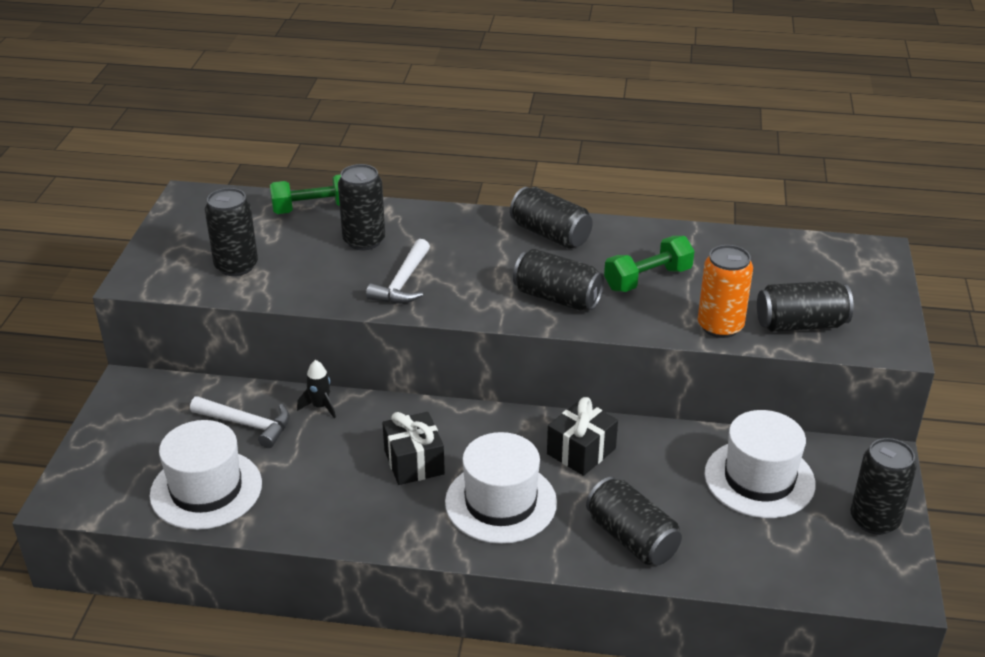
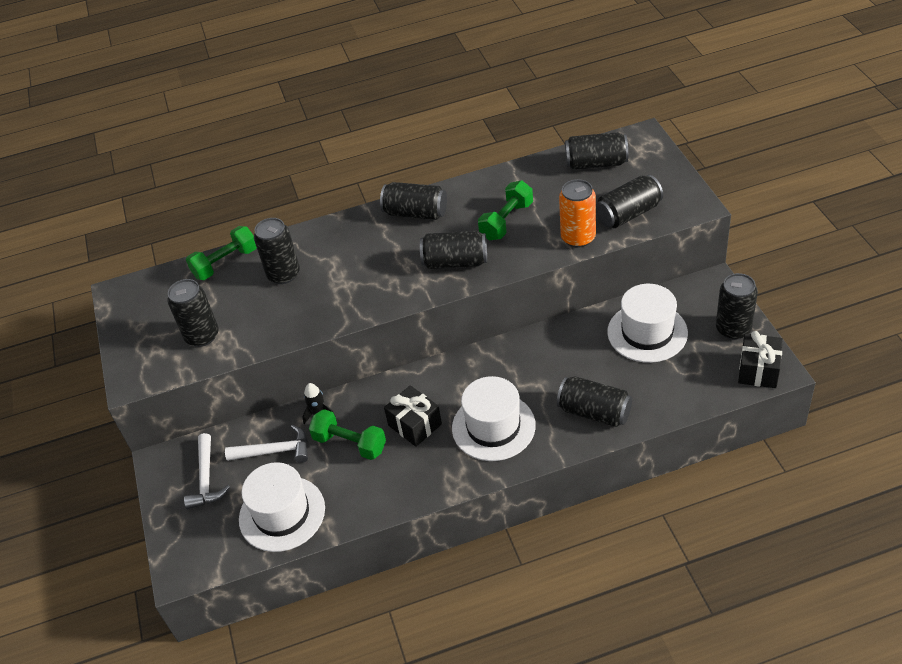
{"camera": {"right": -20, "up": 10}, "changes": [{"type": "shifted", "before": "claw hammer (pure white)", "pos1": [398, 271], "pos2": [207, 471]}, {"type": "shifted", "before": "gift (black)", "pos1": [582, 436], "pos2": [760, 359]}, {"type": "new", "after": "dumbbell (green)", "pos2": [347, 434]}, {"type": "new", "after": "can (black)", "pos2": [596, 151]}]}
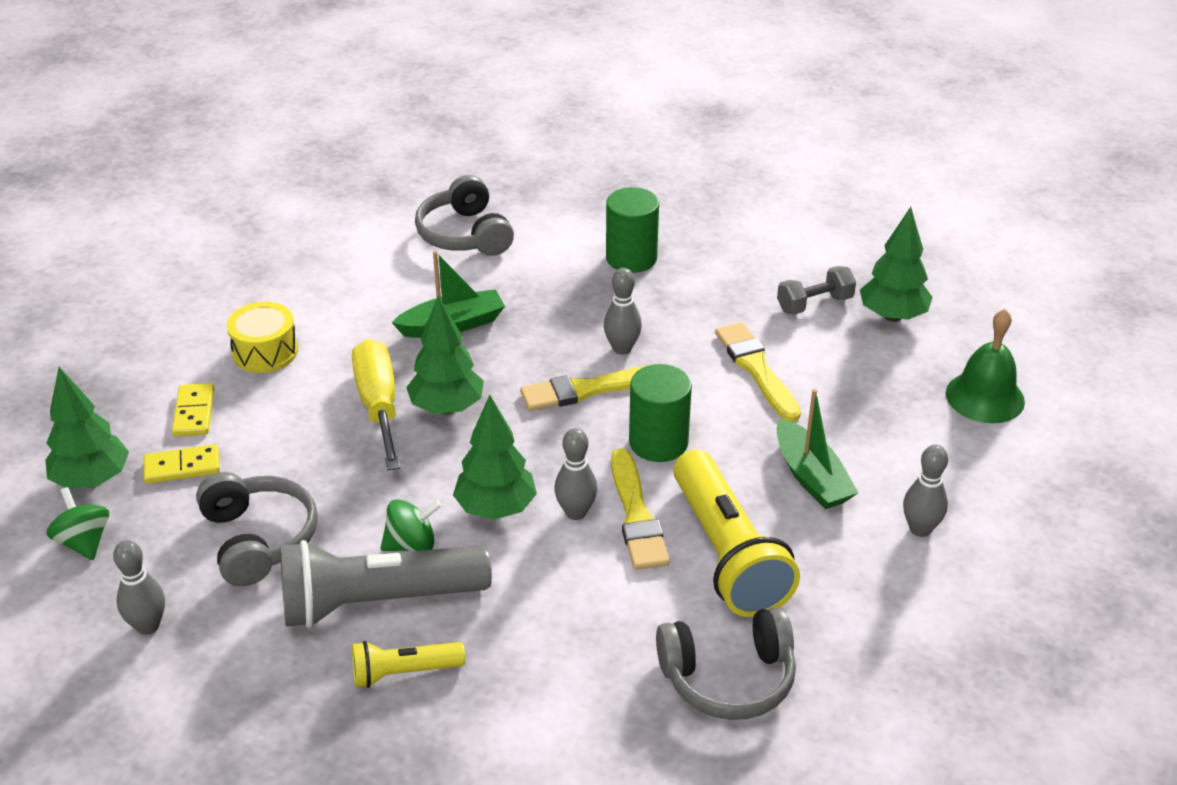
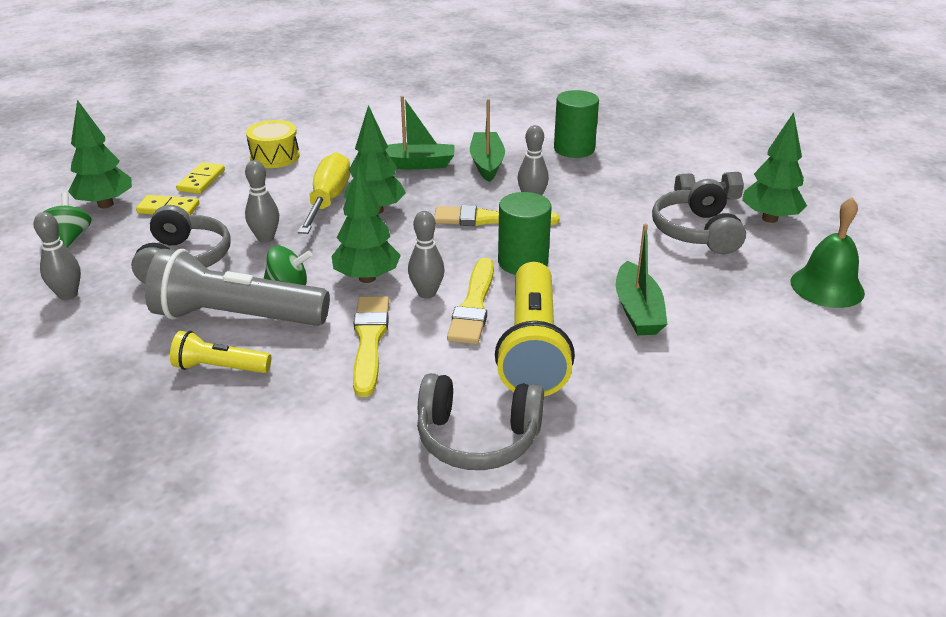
{"camera": {"right": 20, "up": -5}, "changes": [{"type": "shifted", "before": "headphones (ash-grey)", "pos1": [464, 215], "pos2": [699, 216]}, {"type": "shifted", "before": "paint brush (yellow)", "pos1": [758, 372], "pos2": [371, 346]}, {"type": "shifted", "before": "skittle (ash-grey)", "pos1": [925, 491], "pos2": [262, 201]}, {"type": "new", "after": "sailboat (green)", "pos2": [487, 140]}]}
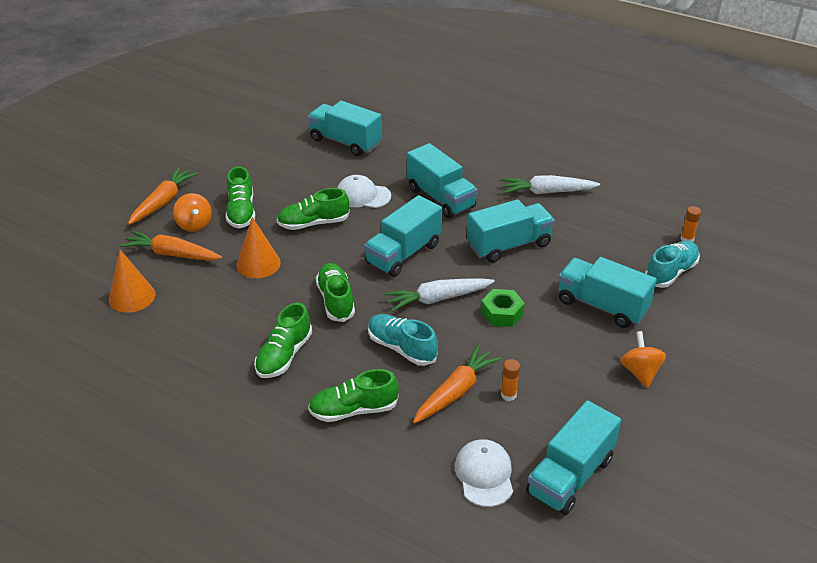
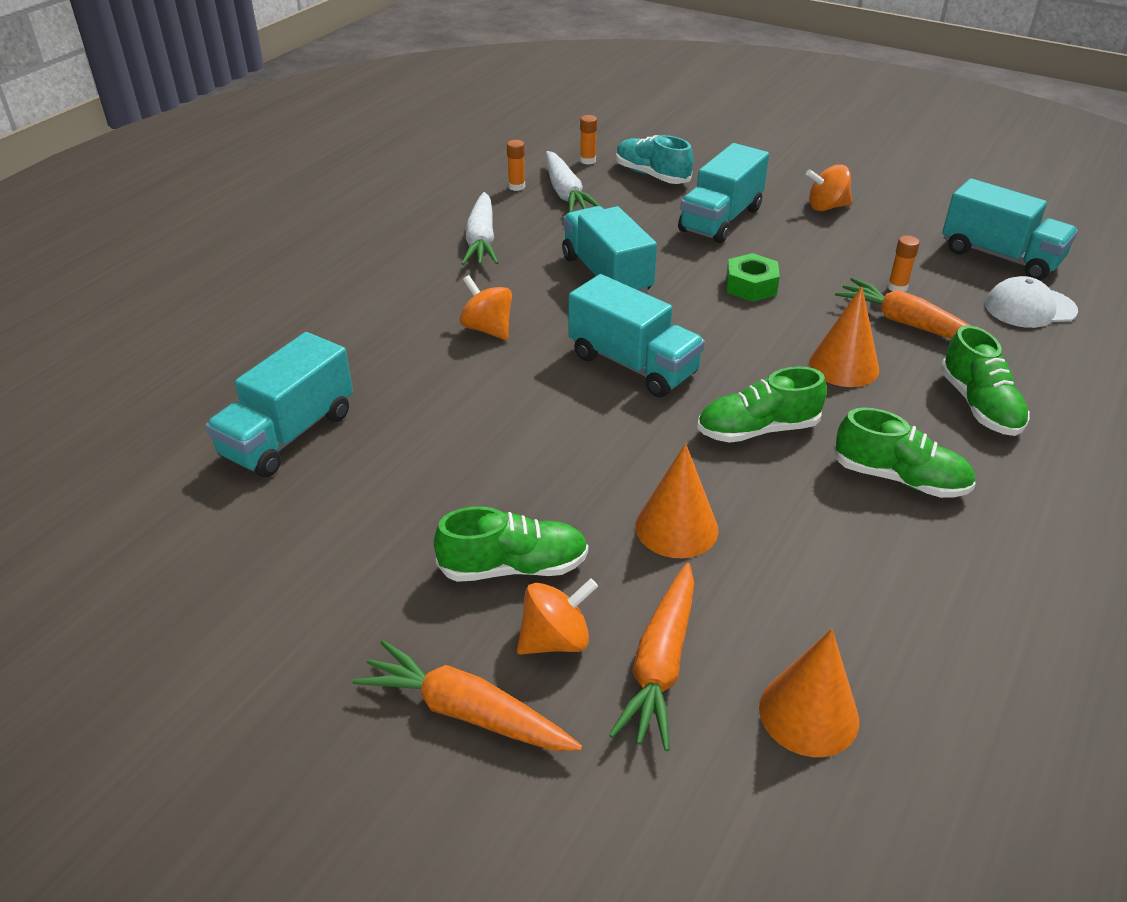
{"camera": {"right": -90, "up": 0}, "changes": [{"type": "gone", "before": "shoe (green)", "pos1": [313, 209]}, {"type": "gone", "before": "baseball cap (pure white)", "pos1": [364, 191]}, {"type": "swapped", "before": "shoe (teal)", "after": "solid cone (orange-coloured)", "pos1": [403, 340], "pos2": [844, 336]}, {"type": "shifted", "before": "toy carrot (pure white)", "pos1": [439, 295], "pos2": [573, 181]}, {"type": "swapped", "before": "toy truck (teal)", "after": "spinning top (orange-coloured)", "pos1": [442, 180], "pos2": [486, 307]}, {"type": "new", "after": "stick of glue (orange-coloured)", "pos2": [516, 165]}]}
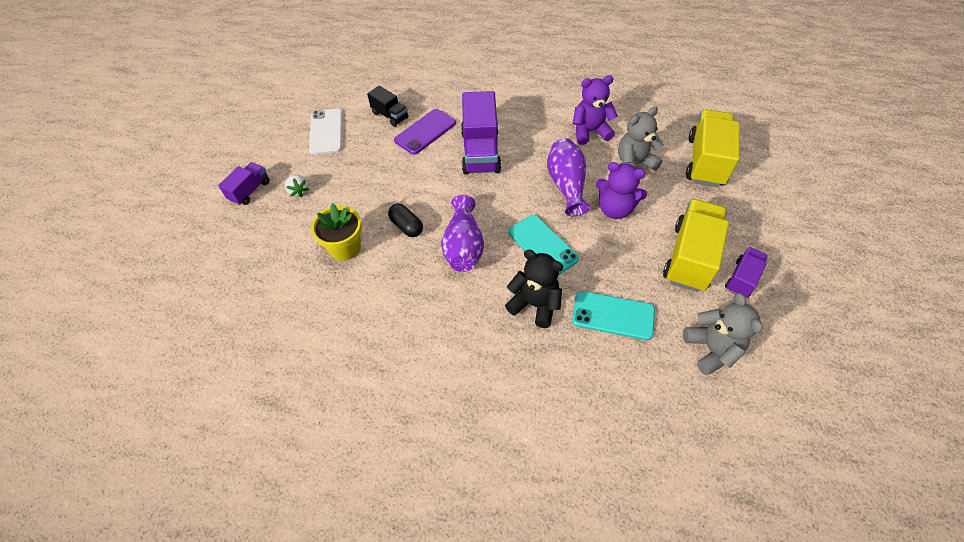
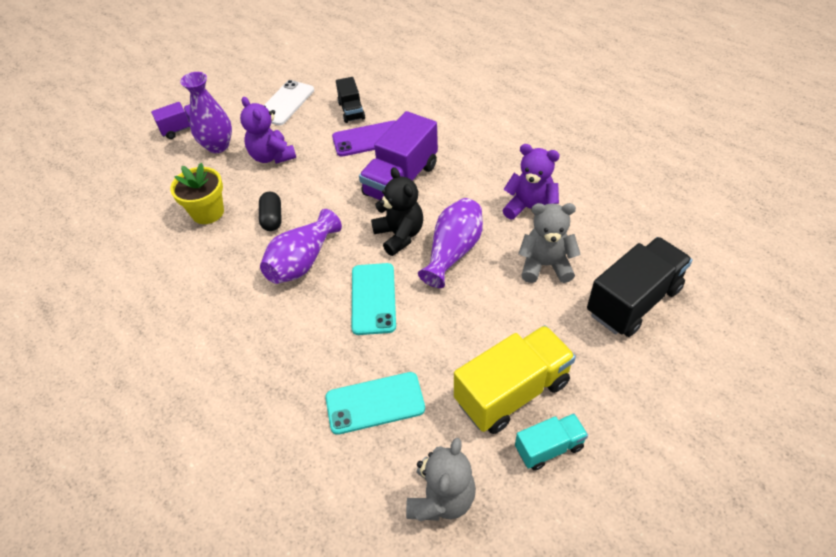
{"camera": {"right": 35, "up": -5}, "changes": [{"type": "swapped", "before": "berry (pure white)", "after": "tall vase (violet)", "pos1": [297, 185], "pos2": [206, 112]}, {"type": "shifted", "before": "teddy bear (black)", "pos1": [534, 289], "pos2": [397, 211]}, {"type": "rotated", "before": "mobile phone (teal)", "pos1": [613, 315], "pos2": [375, 403], "turn": -60}, {"type": "shifted", "before": "teddy bear (violet)", "pos1": [621, 190], "pos2": [268, 130]}, {"type": "repainted", "before": "toy truck (yellow)", "after": "toy truck (black)", "pos1": [713, 148], "pos2": [640, 287]}, {"type": "repainted", "before": "toy truck (violet)", "after": "toy truck (teal)", "pos1": [746, 272], "pos2": [551, 442]}]}
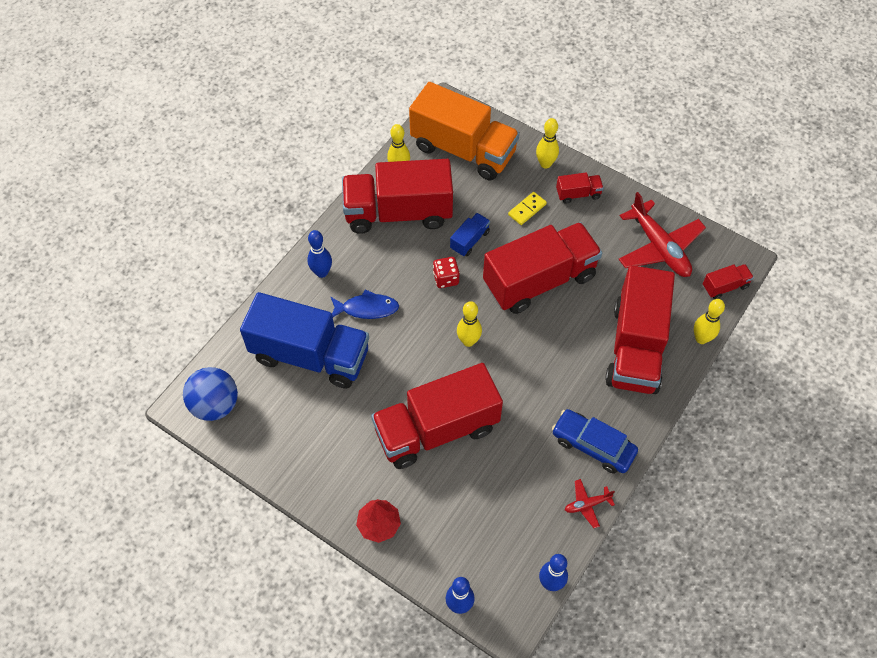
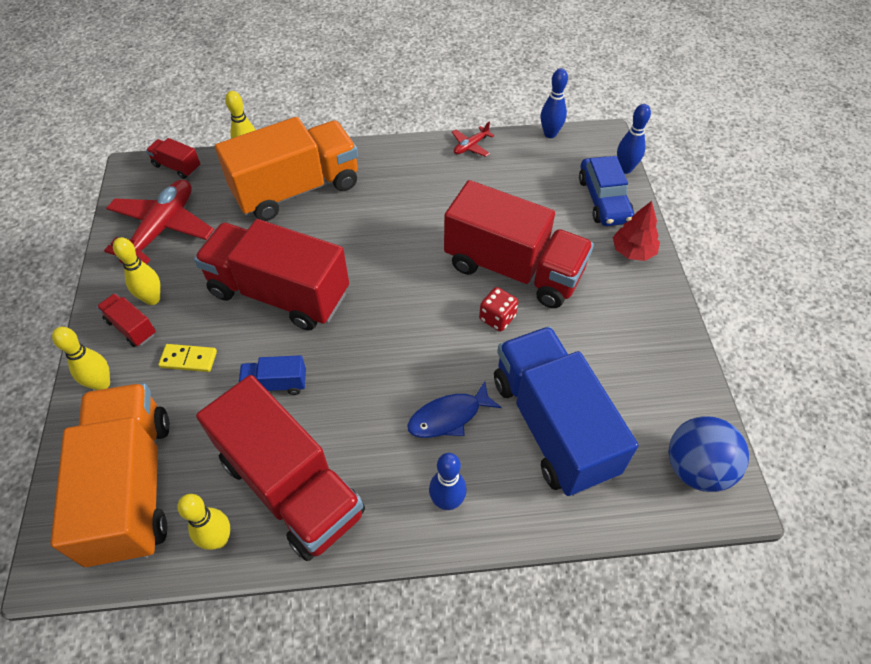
{"camera": {"right": -130, "up": -5}, "changes": [{"type": "rotated", "before": "fish figure (blue)", "pos1": [365, 304], "pos2": [454, 409], "turn": -75}, {"type": "shifted", "before": "game die (crimson)", "pos1": [446, 272], "pos2": [498, 309]}, {"type": "shifted", "before": "skittle (yellow)", "pos1": [469, 324], "pos2": [137, 271]}, {"type": "shifted", "before": "toy car (blue)", "pos1": [595, 441], "pos2": [606, 191]}, {"type": "rotated", "before": "aeroplane (crimson)", "pos1": [590, 503], "pos2": [473, 139], "turn": 105}, {"type": "repainted", "before": "toy truck (crimson)", "after": "toy truck (orange-coloured)", "pos1": [640, 329], "pos2": [286, 169]}]}
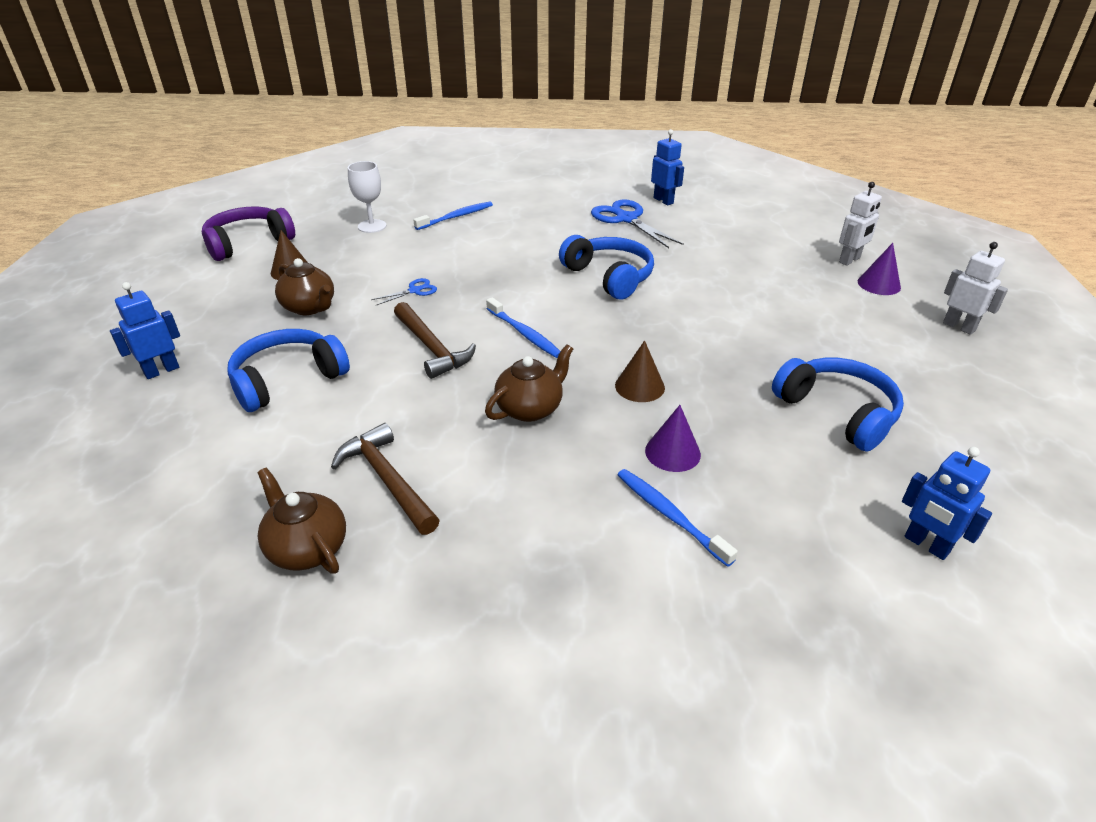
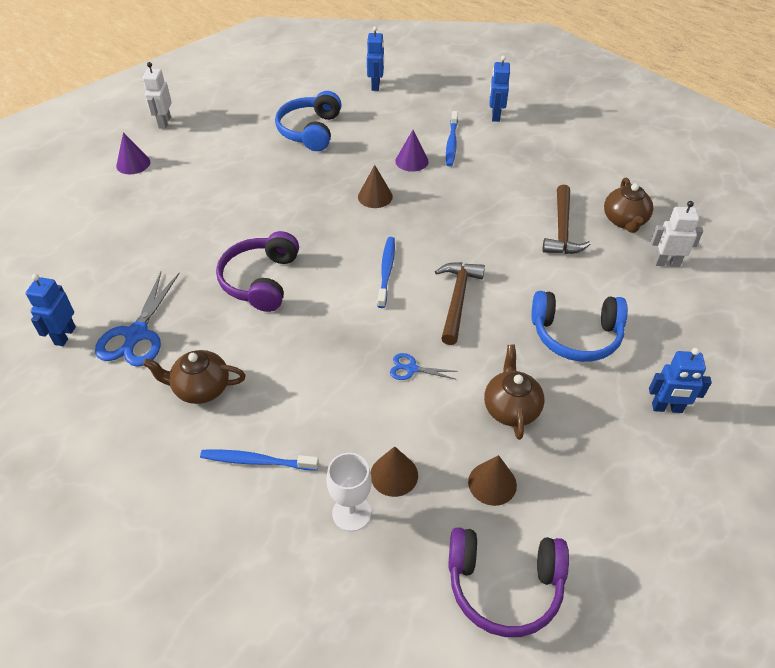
{"camera": {"right": -135, "up": 10}, "changes": [{"type": "shifted", "before": "tea pot (dark brown)", "pos1": [529, 383], "pos2": [194, 377]}, {"type": "repainted", "before": "headphones (blue)", "after": "headphones (violet)", "pos1": [606, 267], "pos2": [257, 271]}, {"type": "shifted", "before": "toy robot (pure white)", "pos1": [860, 224], "pos2": [677, 234]}, {"type": "new", "after": "solid cone (dark brown)", "pos2": [394, 471]}, {"type": "new", "after": "toy robot (blue)", "pos2": [500, 89]}]}
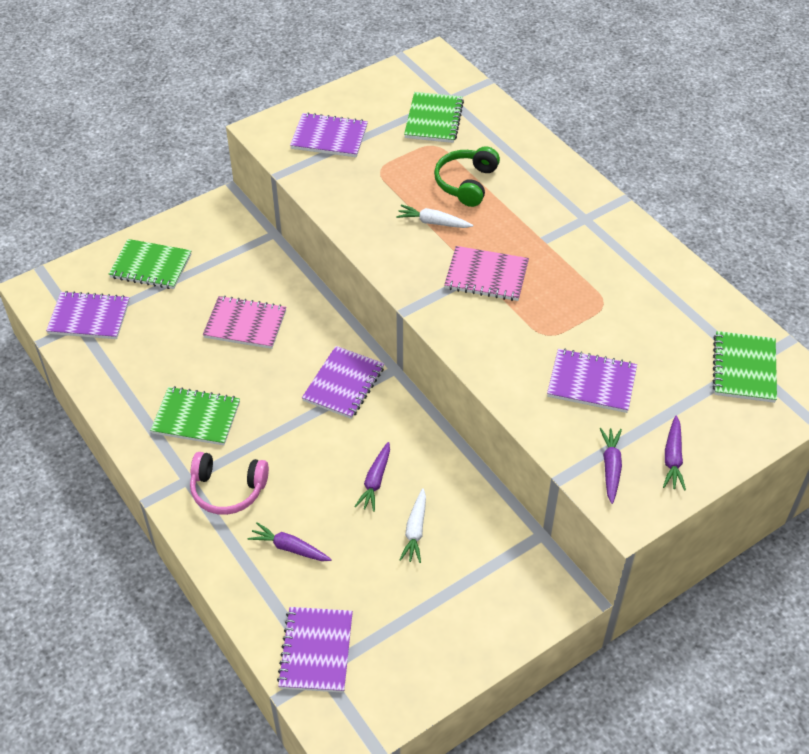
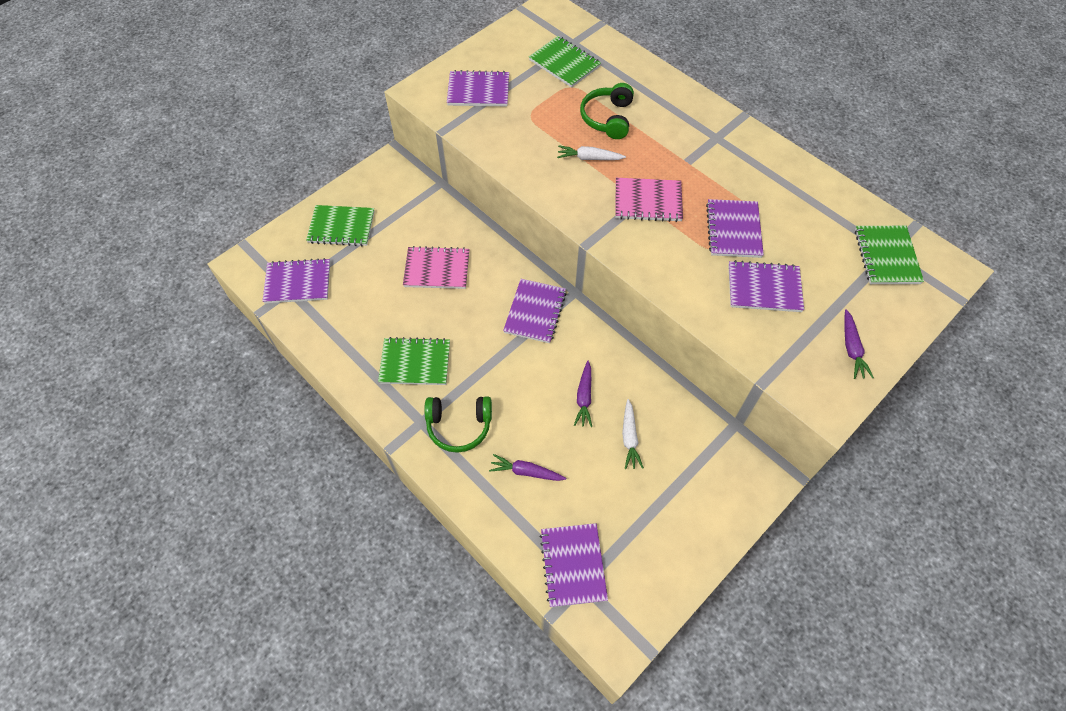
{"camera": {"right": -10, "up": 10}, "changes": [{"type": "repainted", "before": "headphones (rose-pink)", "after": "headphones (green)", "pos1": [229, 483], "pos2": [458, 424]}, {"type": "rotated", "before": "notebook (green)", "pos1": [434, 117], "pos2": [565, 62], "turn": -45}, {"type": "gone", "before": "toy carrot (violet)", "pos1": [611, 466]}, {"type": "new", "after": "notebook (violet)", "pos2": [735, 228]}]}
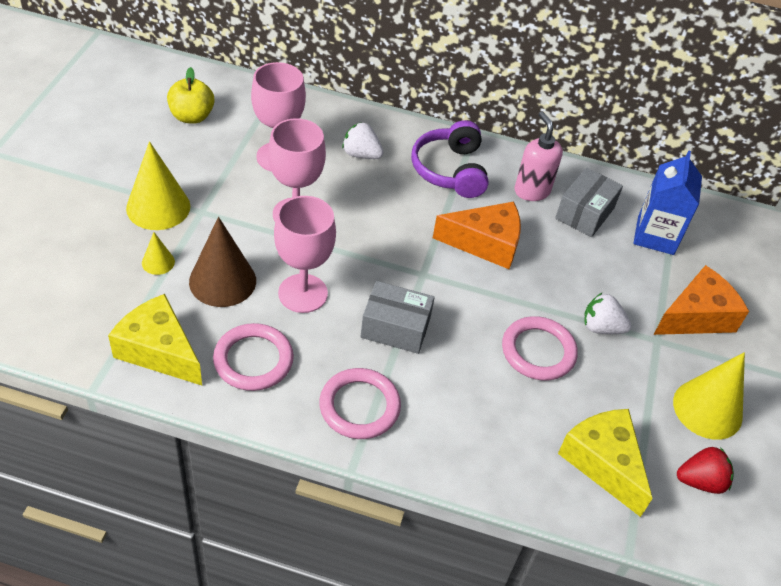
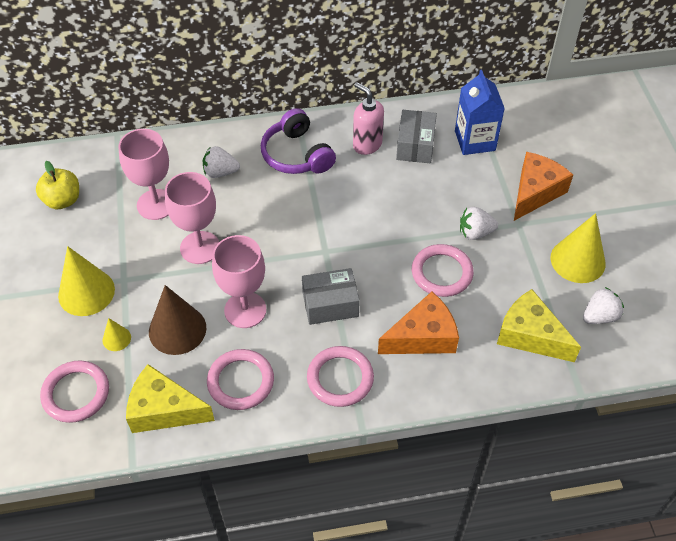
{"camera": {"right": -20, "up": 5}, "changes": [{"type": "shifted", "before": "piece of cheese (orange-coloured)", "pos1": [477, 235], "pos2": [418, 323]}, {"type": "repainted", "before": "berry (crimson)", "after": "berry (pure white)", "pos1": [705, 470], "pos2": [603, 305]}, {"type": "new", "after": "hoop (rose-pink)", "pos2": [74, 391]}]}
